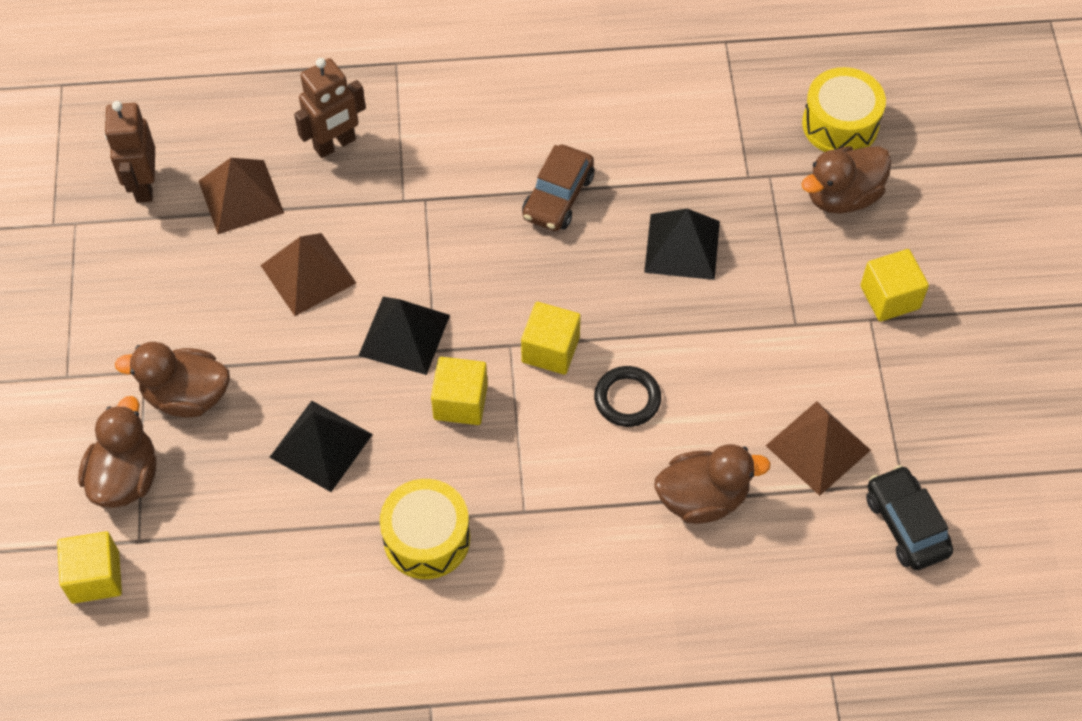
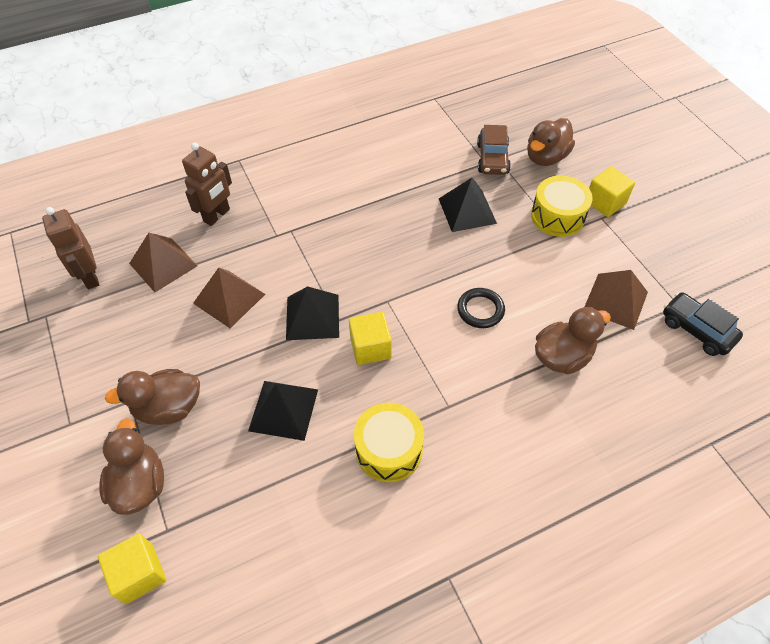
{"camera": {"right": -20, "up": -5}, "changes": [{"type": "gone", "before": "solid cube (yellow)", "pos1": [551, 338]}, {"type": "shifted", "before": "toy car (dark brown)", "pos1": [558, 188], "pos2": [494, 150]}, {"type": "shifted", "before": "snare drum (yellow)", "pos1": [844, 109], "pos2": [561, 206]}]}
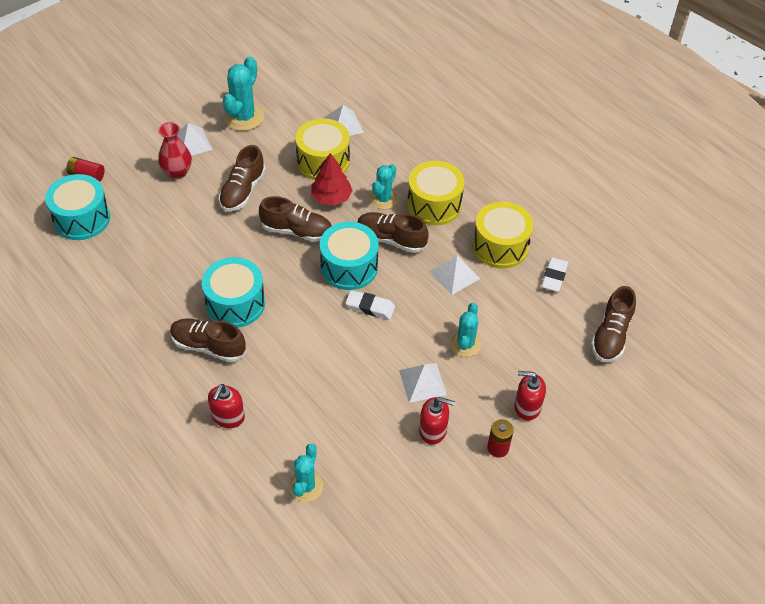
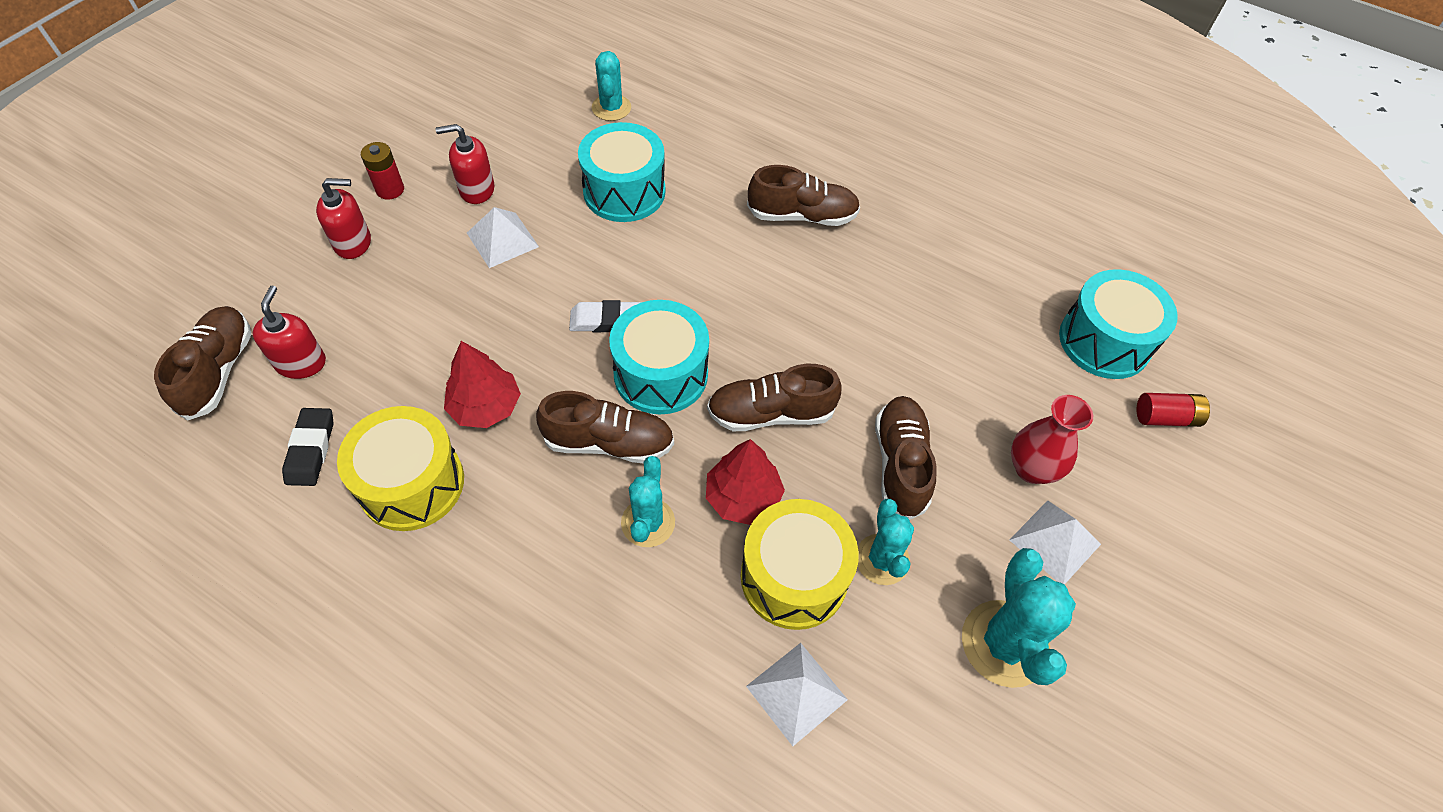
{"camera": {"right": 160, "up": 5}, "changes": [{"type": "shifted", "before": "snare drum (teal)", "pos1": [233, 292], "pos2": [622, 172]}, {"type": "shifted", "before": "soap pump (crimson)", "pos1": [226, 406], "pos2": [289, 332]}, {"type": "gone", "before": "snare drum (yellow)", "pos1": [435, 193]}, {"type": "swapped", "before": "pyramid shape (pure white)", "after": "fir tree (crimson)", "pos1": [455, 275], "pos2": [482, 384]}, {"type": "shifted", "before": "saguaro cactus (teal)", "pos1": [465, 329], "pos2": [885, 542]}, {"type": "repainted", "before": "eraser (pure white)", "after": "eraser (black)", "pos1": [554, 274], "pos2": [308, 447]}]}
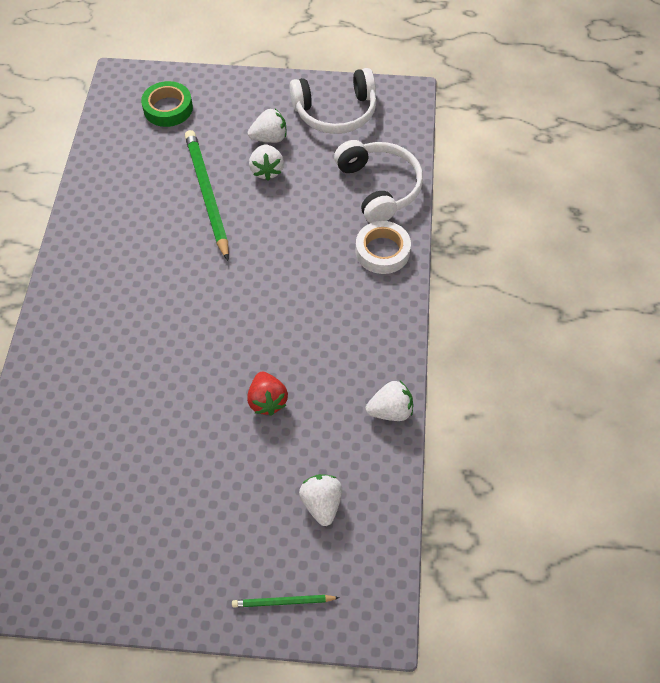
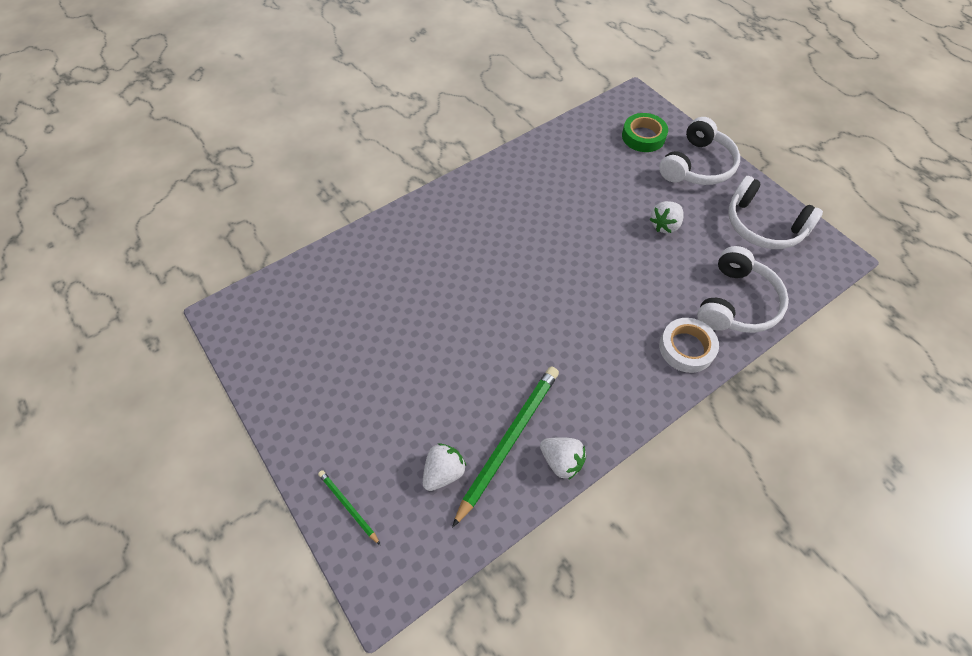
{"camera": {"right": 50, "up": 0}, "changes": [{"type": "shifted", "before": "lead pencil (green)", "pos1": [207, 195], "pos2": [505, 447]}, {"type": "gone", "before": "berry (crimson)", "pos1": [267, 394]}, {"type": "gone", "before": "berry (pure white)", "pos1": [267, 126]}, {"type": "new", "after": "headphones (pure white)", "pos2": [699, 151]}]}
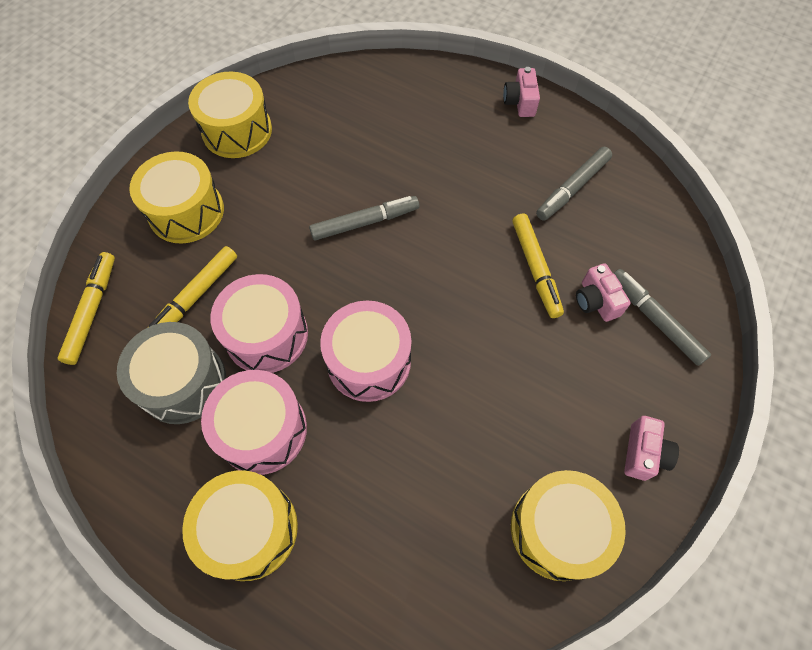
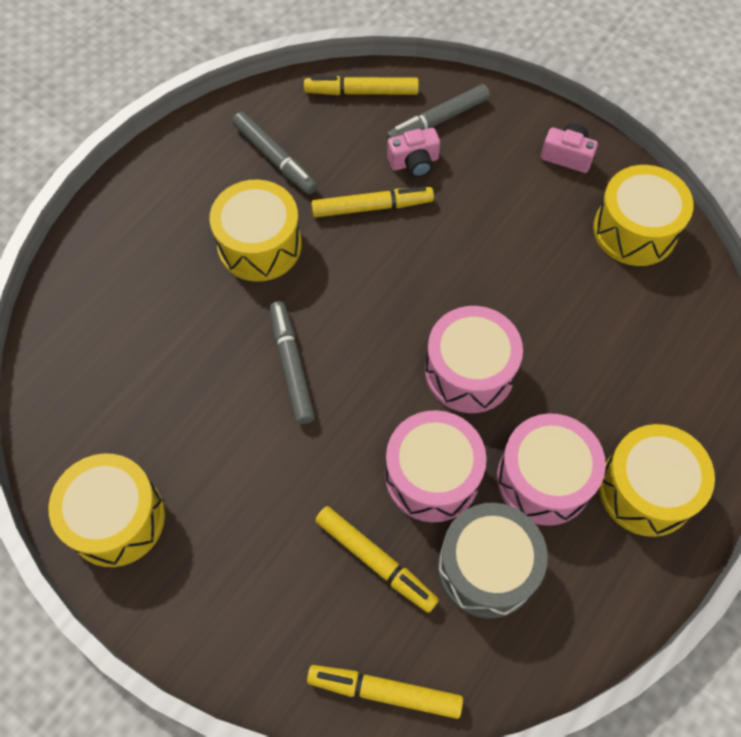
{"camera": {"right": -85, "up": 0}, "changes": [{"type": "shifted", "before": "snare drum (yellow)", "pos1": [176, 197], "pos2": [256, 230]}, {"type": "gone", "before": "camera (rose-pink)", "pos1": [521, 92]}, {"type": "new", "after": "felt pen (yellow)", "pos2": [361, 85]}]}
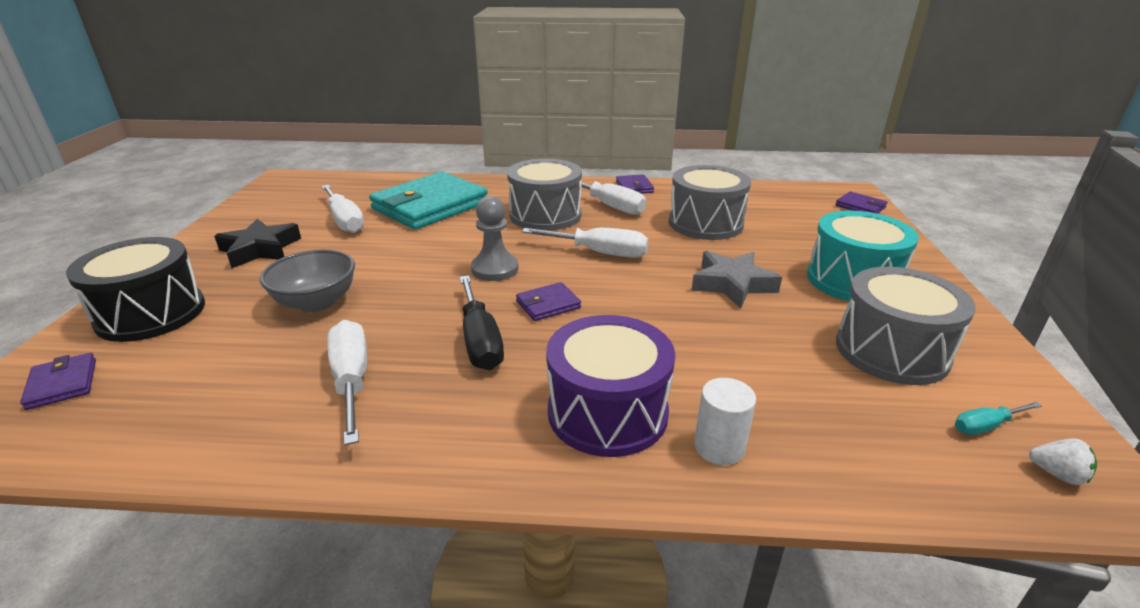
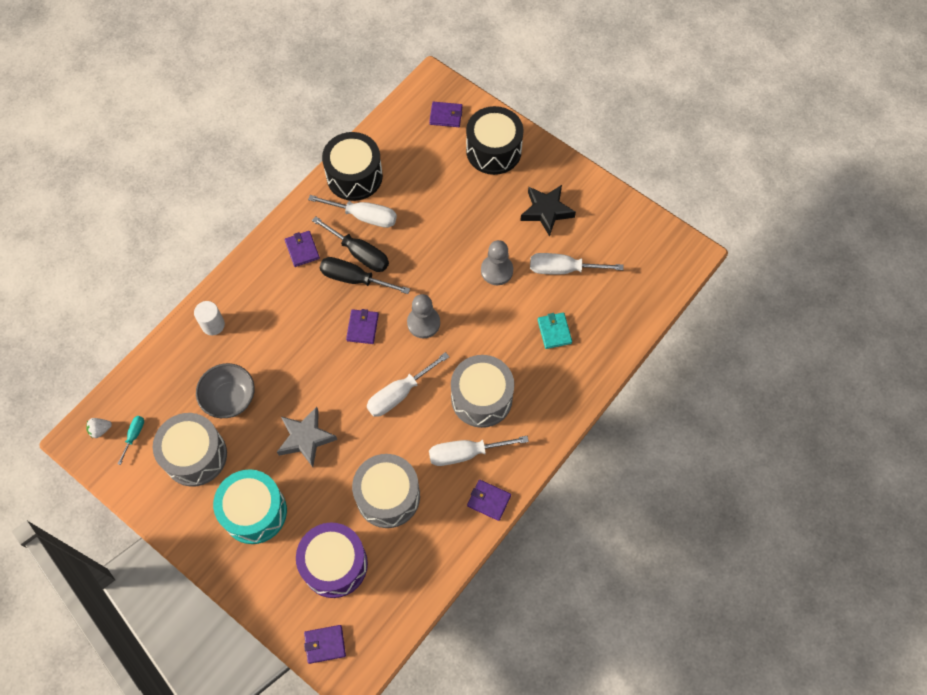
{"camera": {"right": 125, "up": 35}, "changes": [{"type": "shifted", "before": "serving bowl (ash-grey)", "pos1": [307, 280], "pos2": [225, 390]}, {"type": "scaled", "before": "card wallet (teal)", "pos1": [428, 201], "pos2": [555, 330], "scale": 0.43}, {"type": "shifted", "before": "snare drum (violet)", "pos1": [610, 386], "pos2": [332, 560]}, {"type": "new", "after": "card wallet (violet)", "pos2": [302, 249]}, {"type": "new", "after": "flat screwdriver (black)", "pos2": [350, 244]}, {"type": "new", "after": "snare drum (black)", "pos2": [352, 166]}, {"type": "new", "after": "pawn (ash-grey)", "pos2": [497, 262]}]}
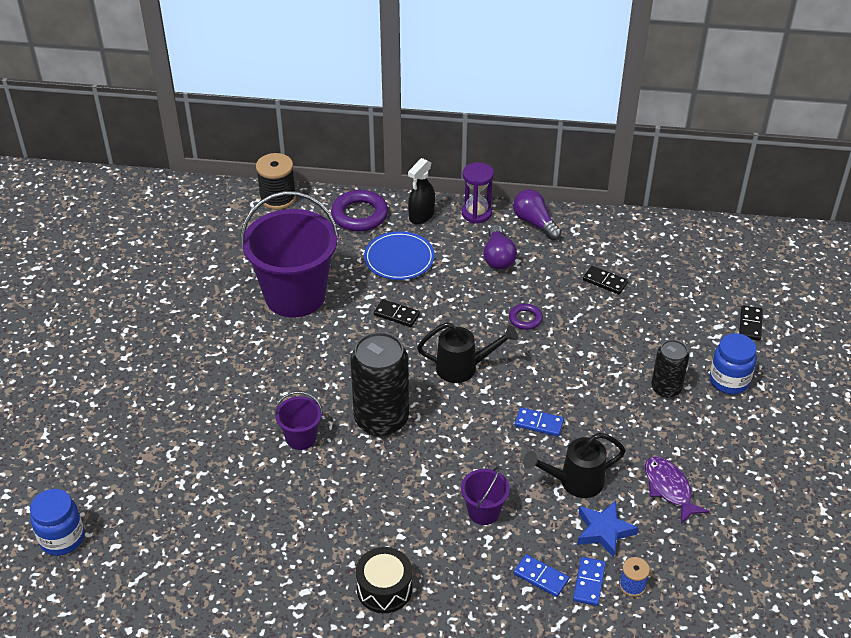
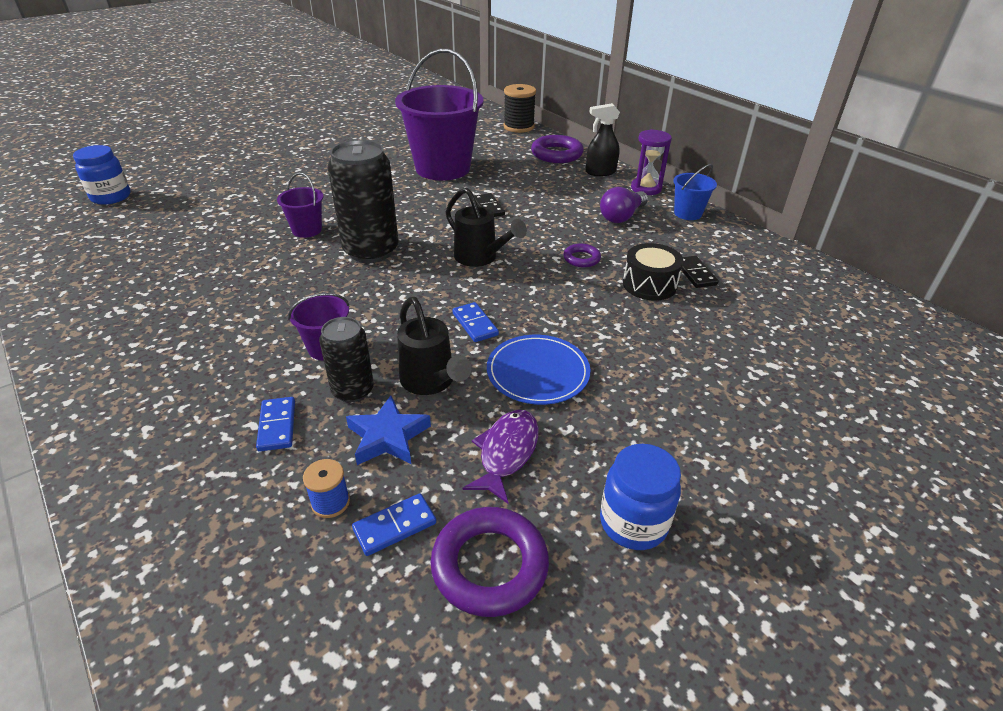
{"camera": {"right": 45, "up": -5}, "changes": [{"type": "shifted", "before": "snare drum (black)", "pos1": [384, 580], "pos2": [653, 272]}, {"type": "shifted", "before": "dinner plate (blue)", "pos1": [399, 255], "pos2": [538, 370]}, {"type": "swapped", "before": "bulb (violet)", "after": "sand bucket (blue)", "pos1": [537, 214], "pos2": [695, 192]}, {"type": "rotated", "before": "watering pot (black)", "pos1": [574, 465], "pos2": [434, 346], "turn": -150}, {"type": "shifted", "before": "domino tile (blue)", "pos1": [589, 581], "pos2": [394, 524]}, {"type": "shifted", "before": "can (black)", "pos1": [670, 369], "pos2": [346, 359]}, {"type": "shifted", "before": "preserve jar (blue)", "pos1": [733, 363], "pos2": [640, 497]}, {"type": "gone", "before": "domino tile (black)", "pos1": [751, 323]}, {"type": "new", "after": "hoop (violet)", "pos2": [490, 562]}]}
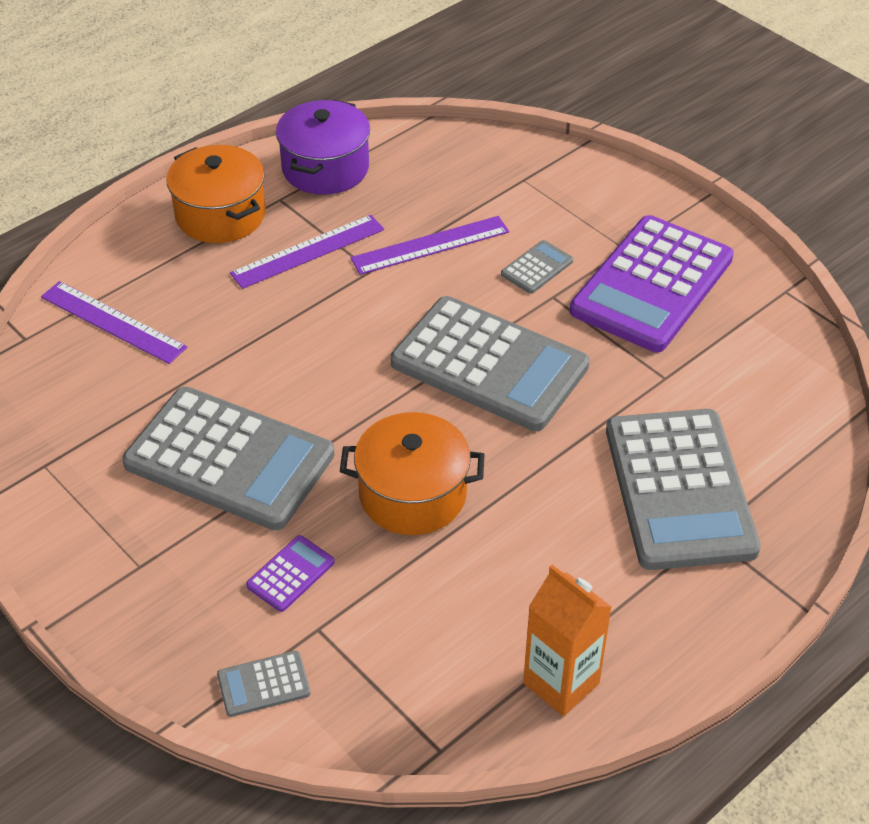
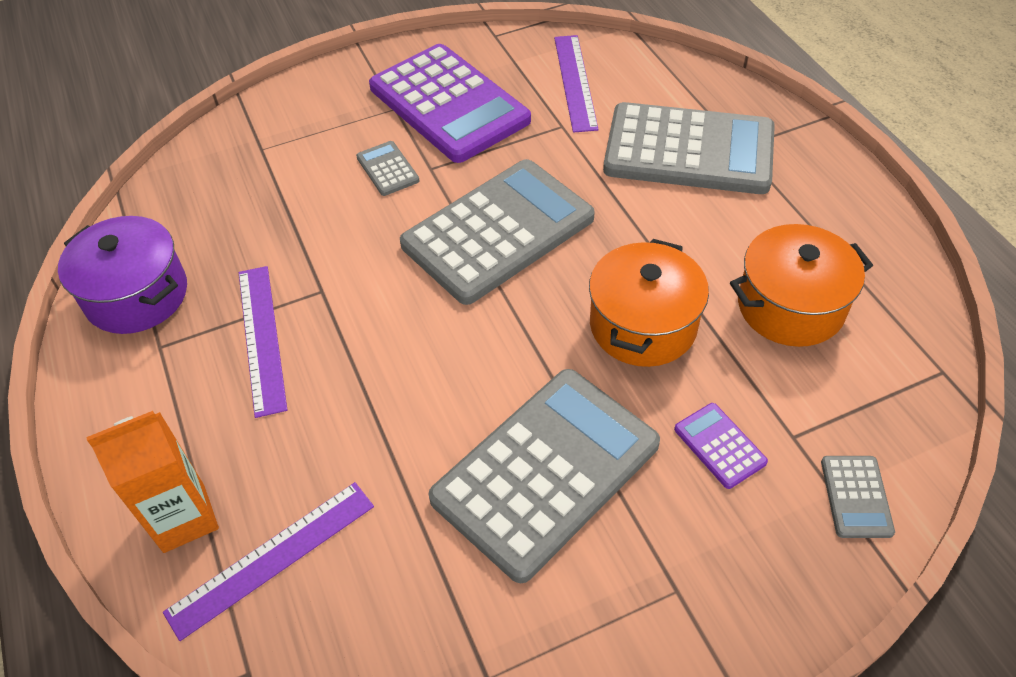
{"camera": {"right": -70, "up": 5}, "changes": [{"type": "shifted", "before": "stockpot (orange-coloured)", "pos1": [216, 194], "pos2": [801, 285]}, {"type": "shifted", "before": "measuring stick (violet)", "pos1": [429, 245], "pos2": [576, 84]}, {"type": "shifted", "before": "juice carton (orange-coloured)", "pos1": [567, 640], "pos2": [152, 482]}]}
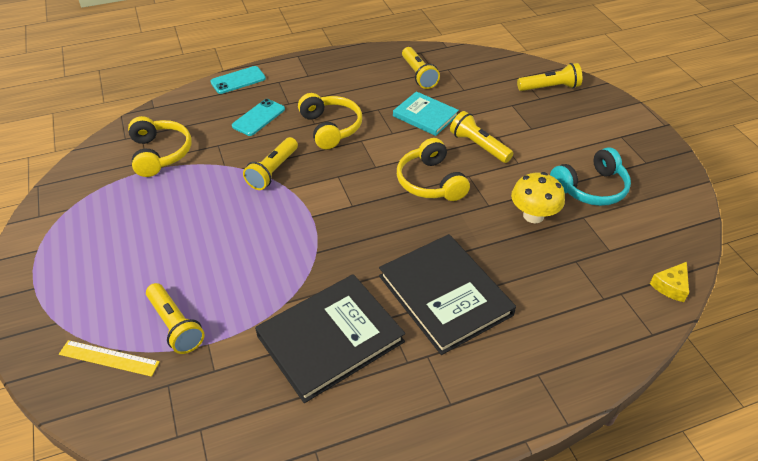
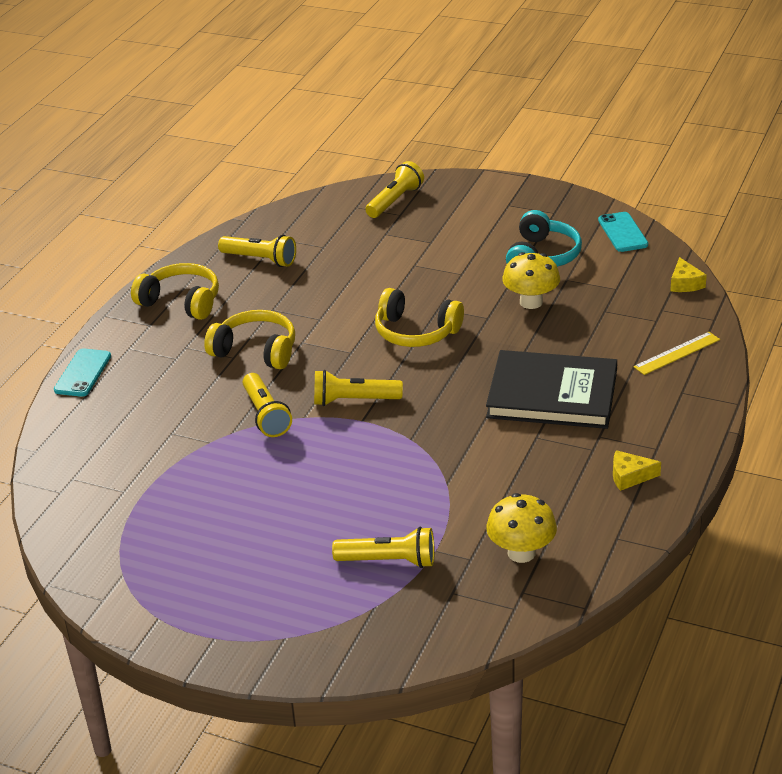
{"camera": {"right": -45, "up": -10}, "changes": [{"type": "shifted", "before": "measuring stick (yellow)", "pos1": [109, 358], "pos2": [676, 353]}, {"type": "shifted", "before": "headphones (yellow)", "pos1": [159, 146], "pos2": [175, 291]}, {"type": "shifted", "before": "mobile phone (teal)", "pos1": [258, 117], "pos2": [623, 232]}, {"type": "gone", "before": "book (black)", "pos1": [330, 338]}, {"type": "gone", "before": "book (teal)", "pos1": [426, 113]}, {"type": "shifted", "before": "flashlight (yellow)", "pos1": [481, 137], "pos2": [358, 388]}, {"type": "new", "after": "toadstool (yellow)", "pos2": [521, 528]}, {"type": "new", "after": "piece of cheese (yellow)", "pos2": [637, 470]}]}
